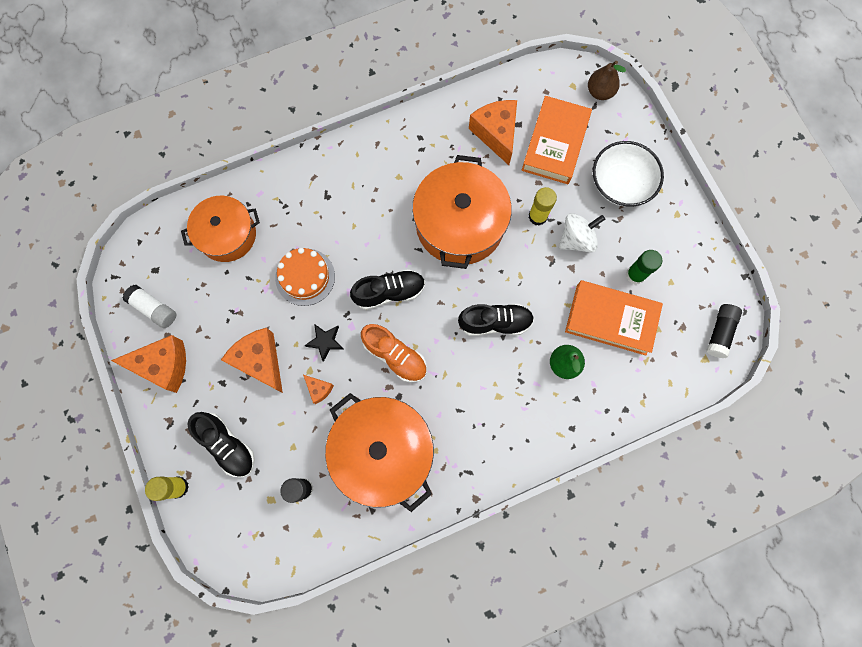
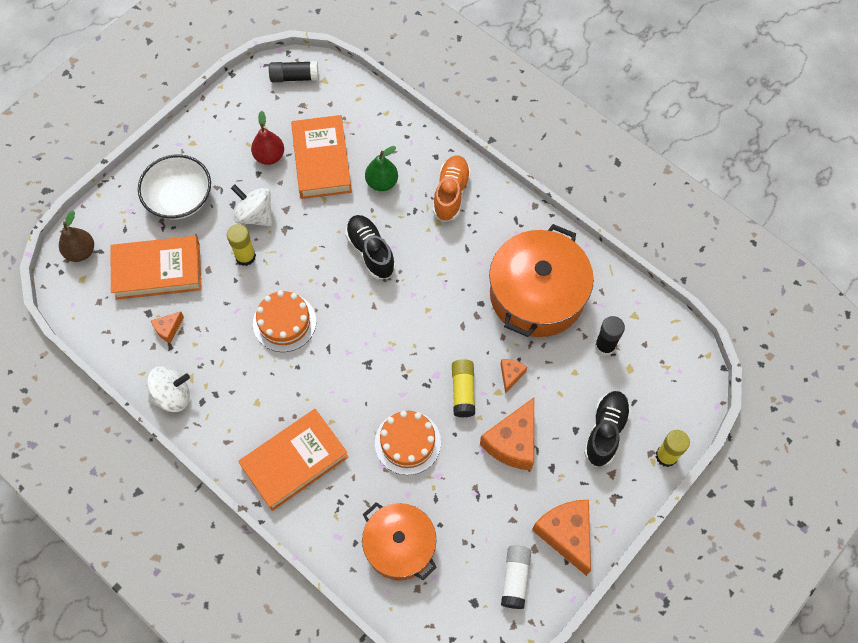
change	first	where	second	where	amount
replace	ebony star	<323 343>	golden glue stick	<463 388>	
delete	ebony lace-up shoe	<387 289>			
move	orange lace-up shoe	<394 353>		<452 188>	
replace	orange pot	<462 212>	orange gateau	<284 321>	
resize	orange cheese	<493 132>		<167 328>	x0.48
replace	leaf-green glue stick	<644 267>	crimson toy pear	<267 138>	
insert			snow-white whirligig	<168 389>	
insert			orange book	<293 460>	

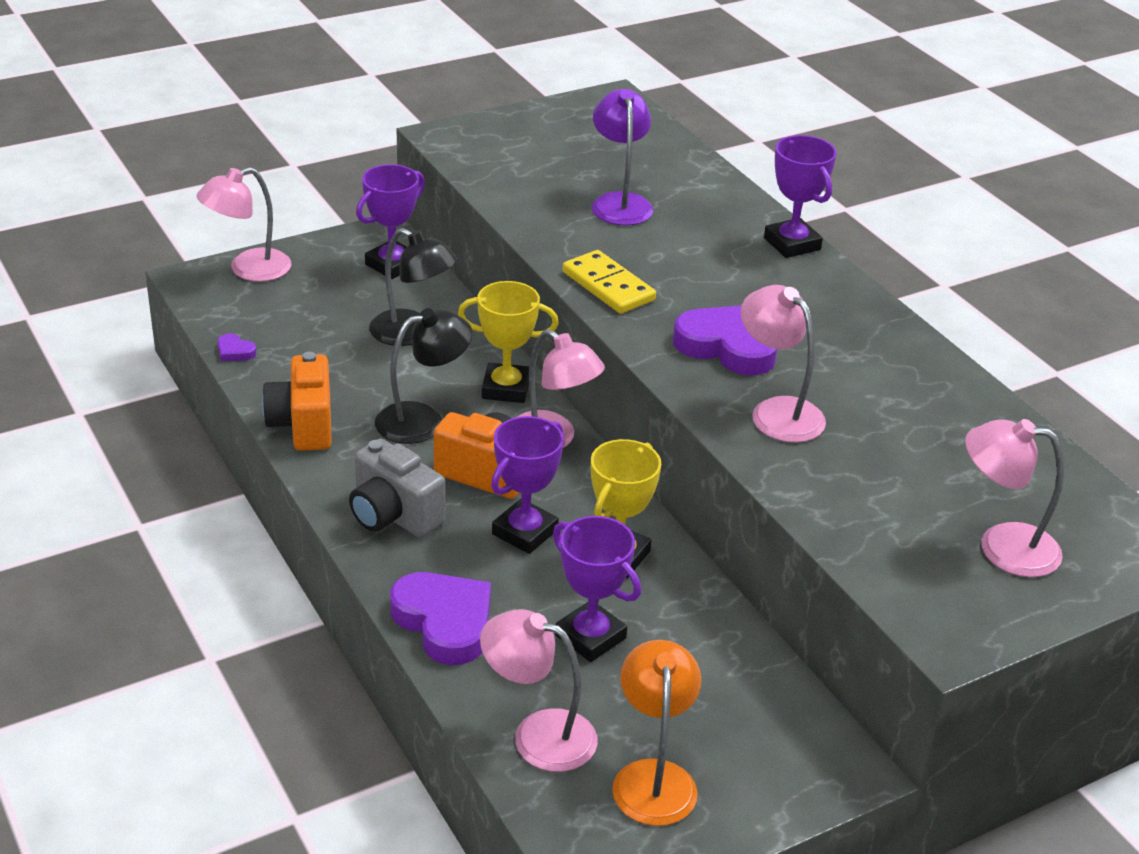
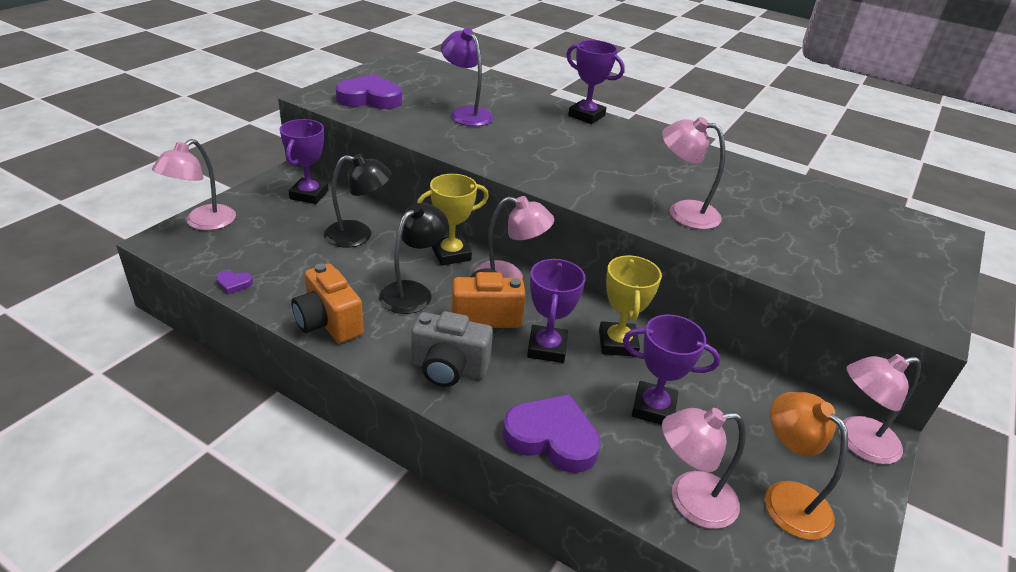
change	first	where	second	where	amount
delete	golden domino	<609 282>			
move	violet love heart	<725 340>		<369 91>	
move	pink reading lamp	<1014 498>		<880 409>	

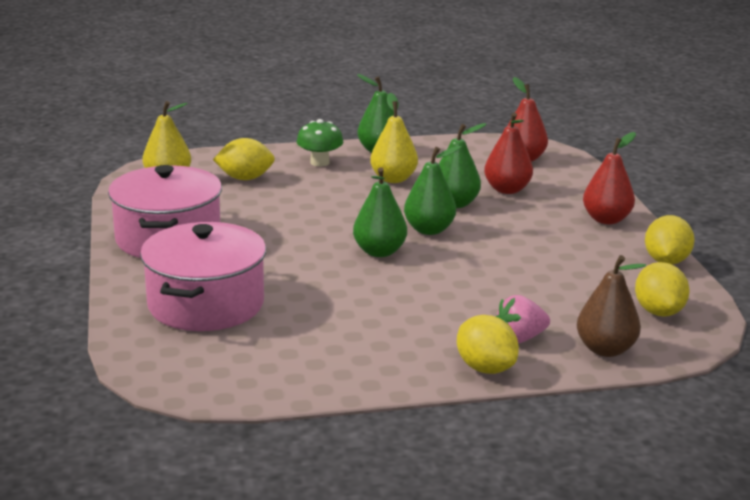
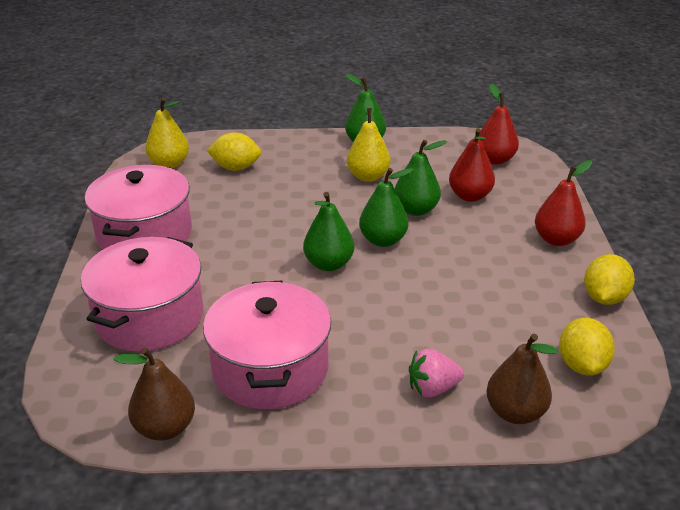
change	first	where	second	where	amount
delete	leaf-green fungus	<320 142>			
delete	golden lemon	<488 344>			
insert			russet toy pear	<154 394>	
insert			pink pot	<267 345>	

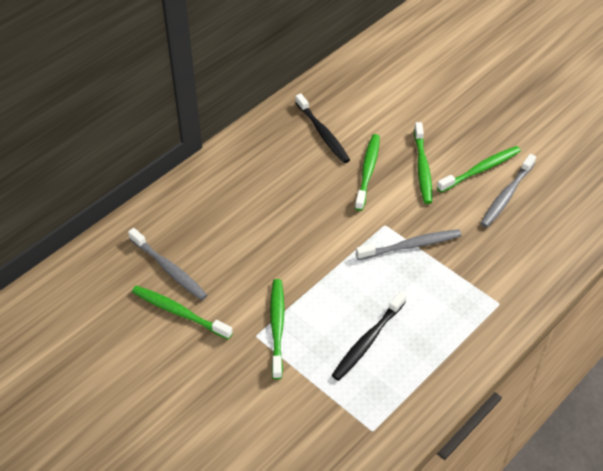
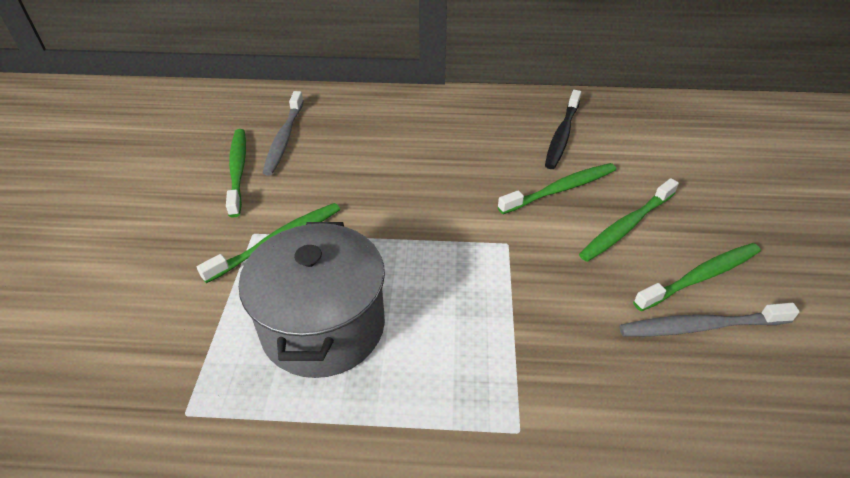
change	first	where	second	where	amount
replace	ebony tooth brush	<369 336>	grey pot	<312 300>	
delete	grey tooth brush	<409 244>			
rotate	leaf-green tooth brush	<479 169>		<697 277>	45 degrees counterclockwise

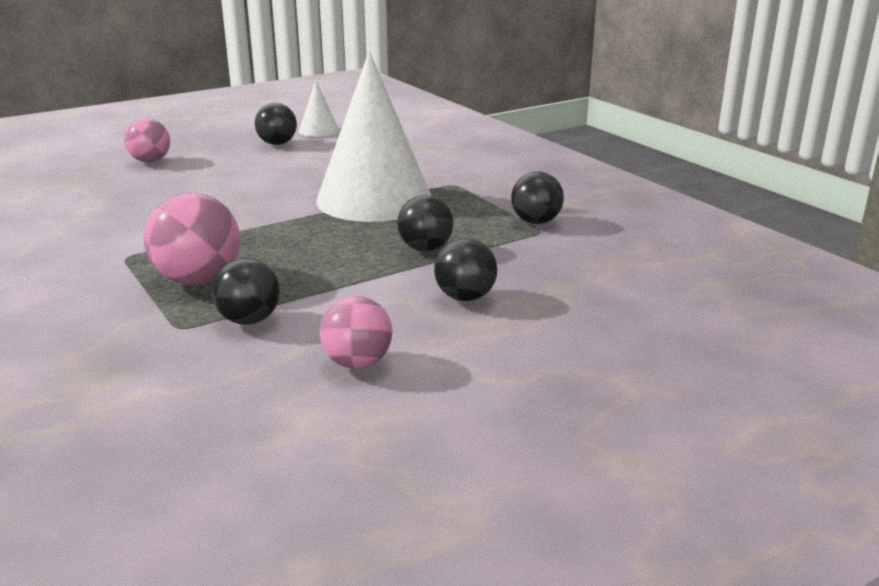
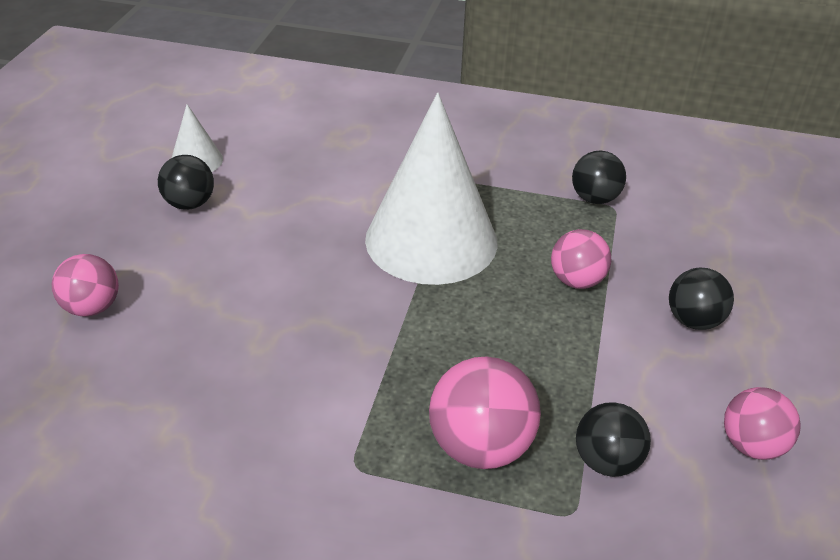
change	first	where	second	where	amount
recolor	ebony ball	<425 223>	pink ball	<581 259>	

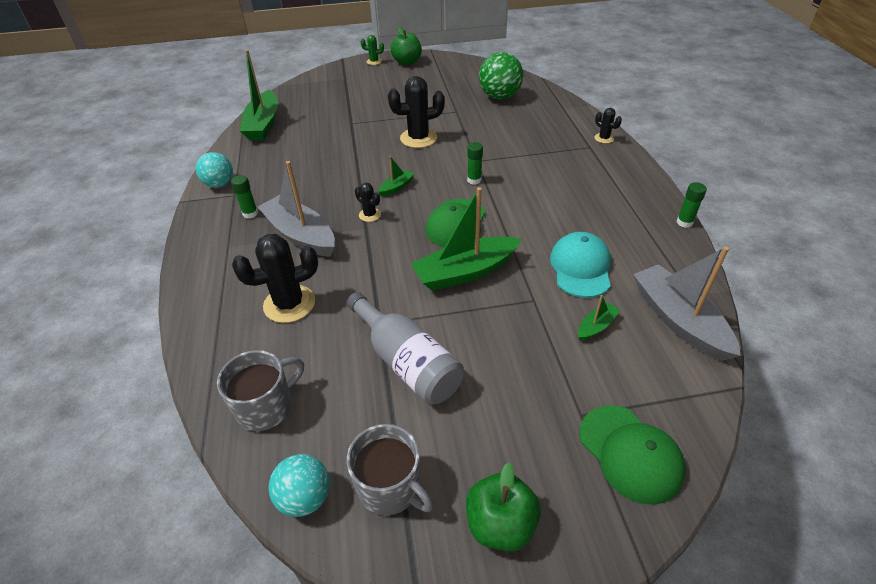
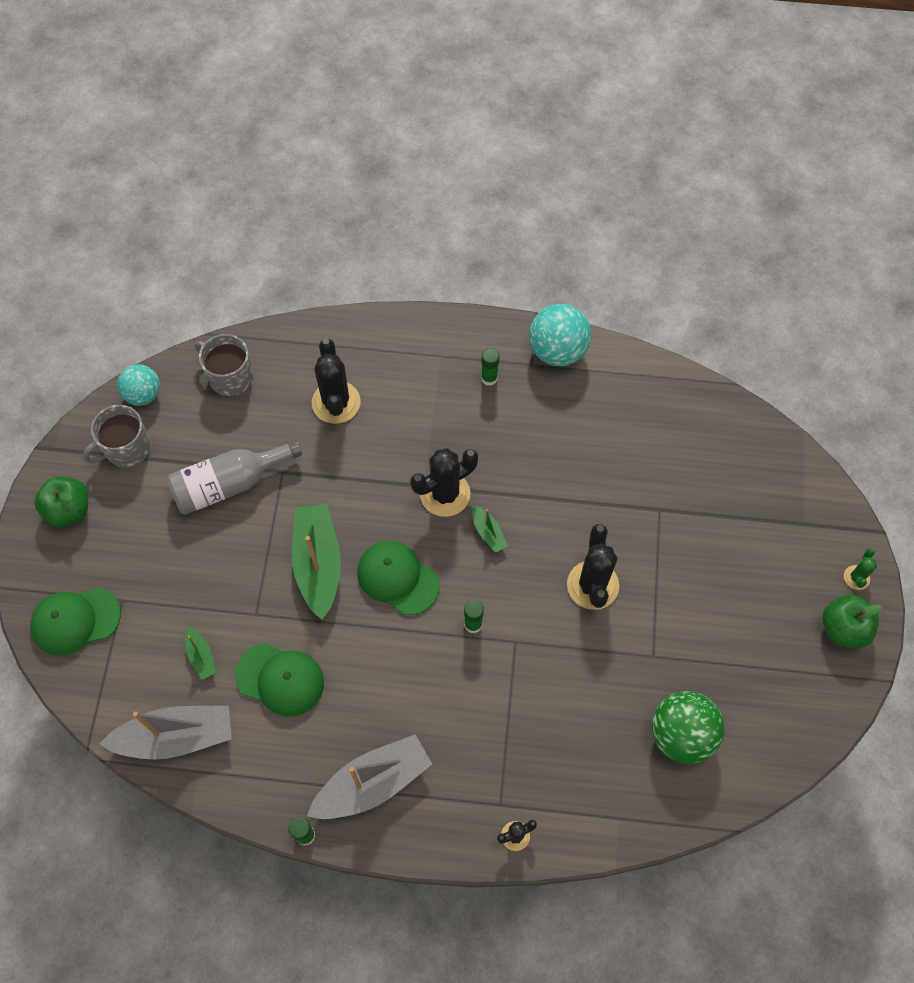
change	first	where	second	where	amount
resize	teal ball	<214 170>		<560 335>	x1.52
rotate	grey mug	<260 390>		<224 365>	150 degrees clockwise
delete	leaf-green boat	<259 95>			
move	grey boat	<296 209>		<369 776>	
resize	ebony saguaro cactus	<368 202>		<444 482>	x1.97
recolor	teal peaked cap	<580 265>	leaf-green peaked cap	<279 680>	

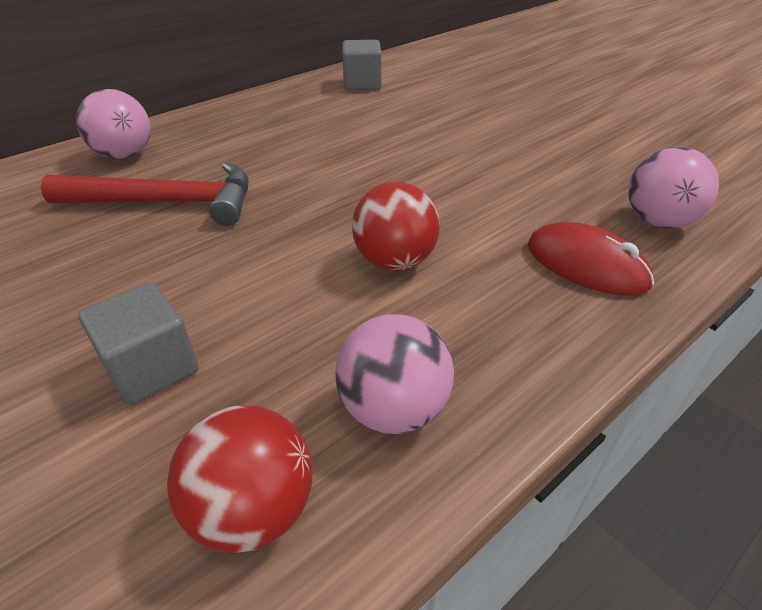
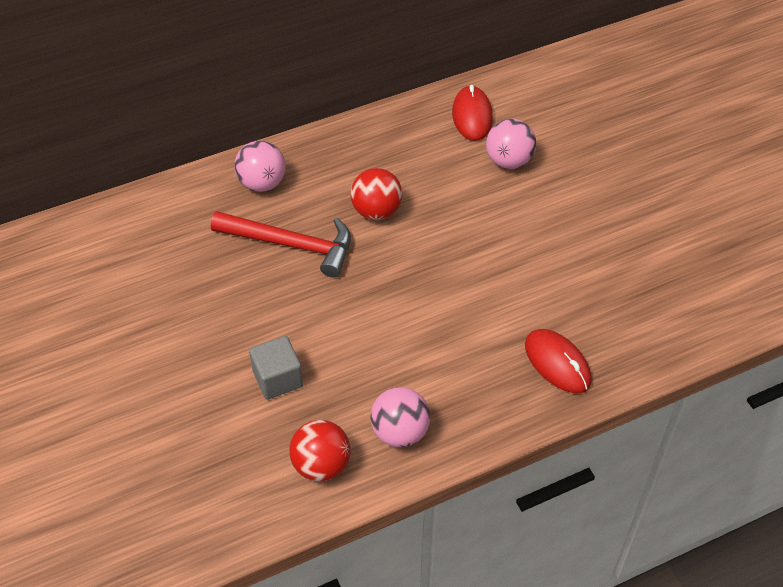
change	first	where	second	where	amount
replace	grey cube	<362 65>	crimson PC mouse	<472 113>	
move	crimson ball	<396 226>		<376 194>	
move	pink ball	<673 187>		<511 143>	

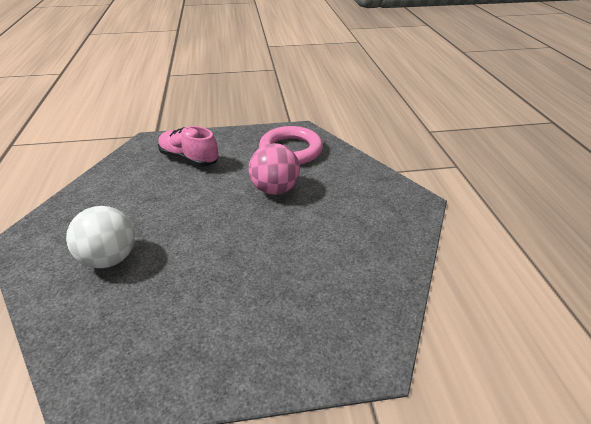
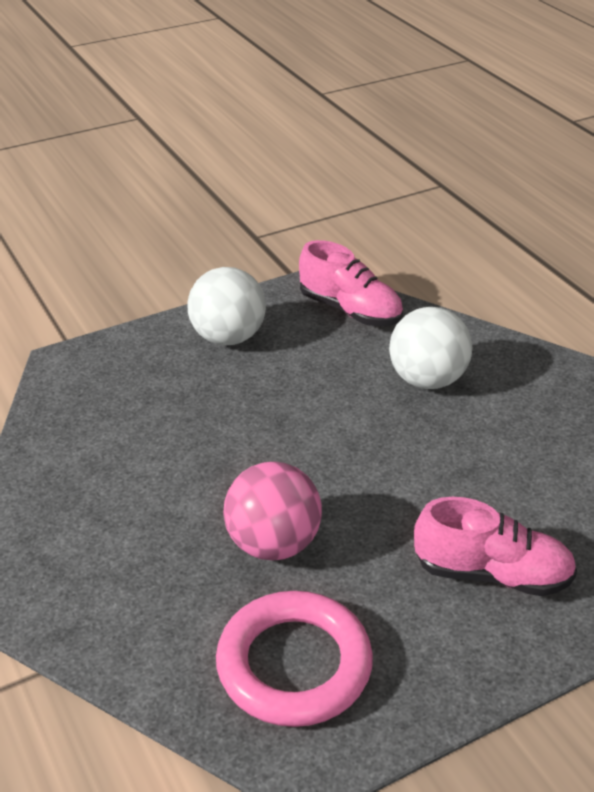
change	first	where	second	where	amount
insert			snow-white ball	<226 306>	
insert			pink lace-up shoe	<351 283>	

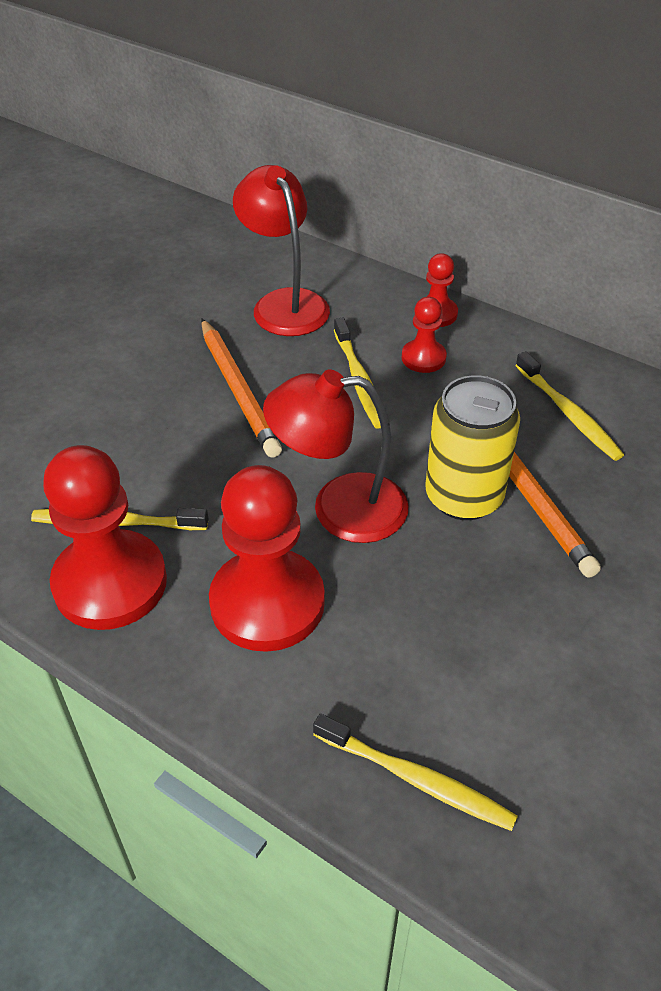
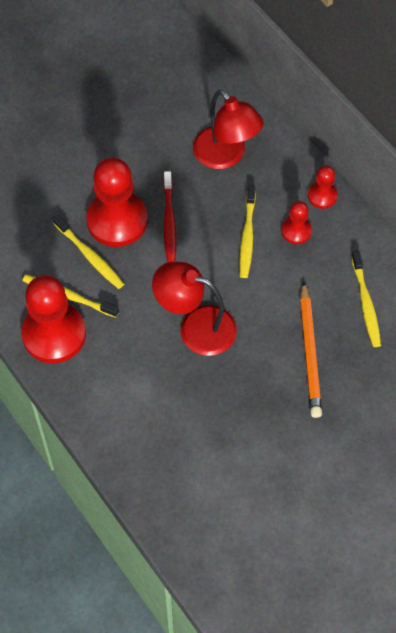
change	first	where	second	where	amount
replace	orange wooden pencil	<241 388>	crimson tooth brush	<169 216>	
move	crimson pawn	<267 558>		<117 202>	
rotate	crimson reading lamp	<281 250>		<228 129>	150 degrees clockwise
move	golden tooth brush	<415 772>		<88 252>	
delete	golden soda can	<472 447>			

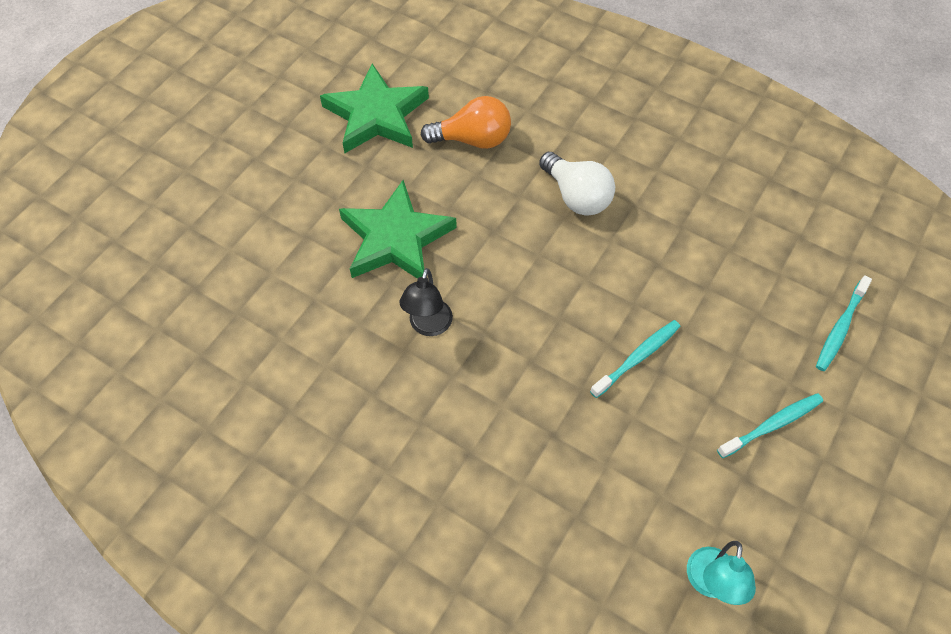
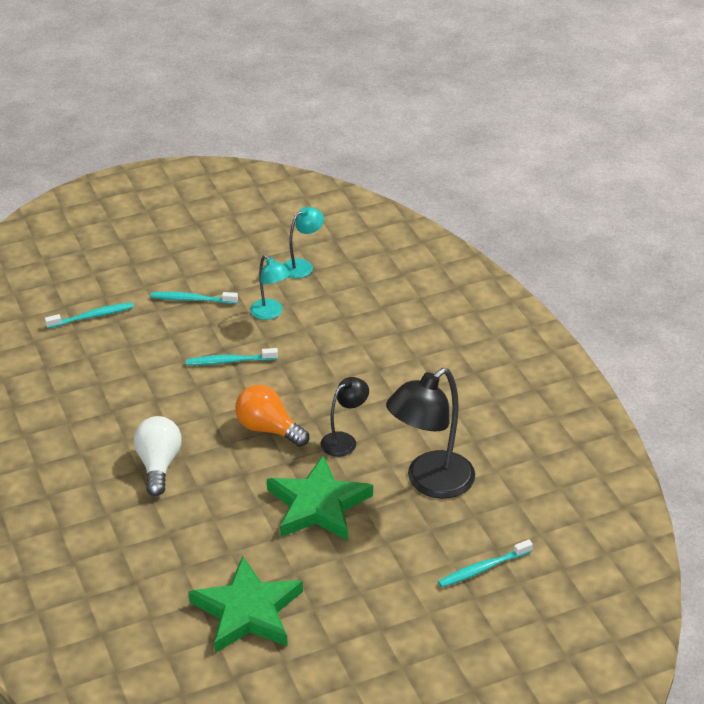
change	first	where	second	where	amount
move	orange light bulb	<466 122>		<272 416>	
insert			teal reading lamp	<270 287>	
insert			ebony reading lamp	<430 433>	
insert			teal tooth brush	<485 563>	

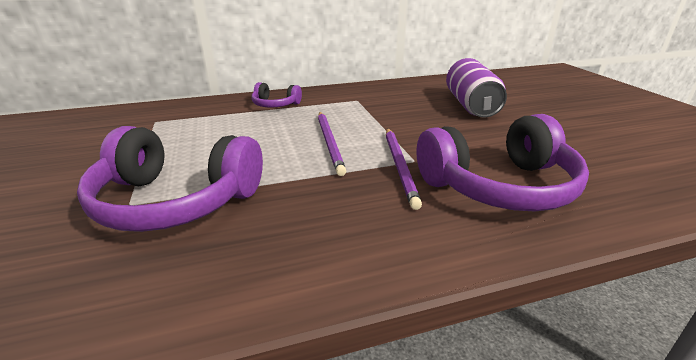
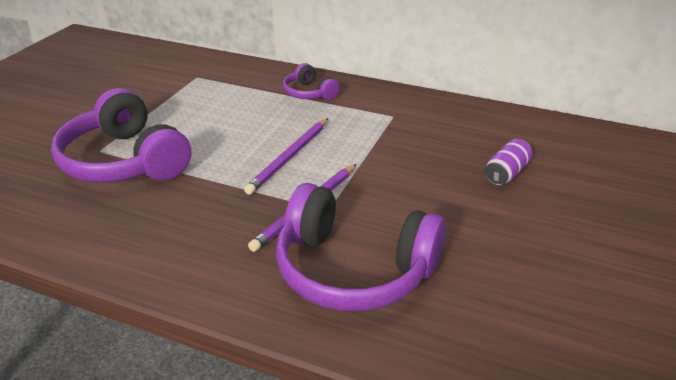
change	first	where	second	where	amount
resize	violet soda can	<476 87>		<508 162>	x0.54

